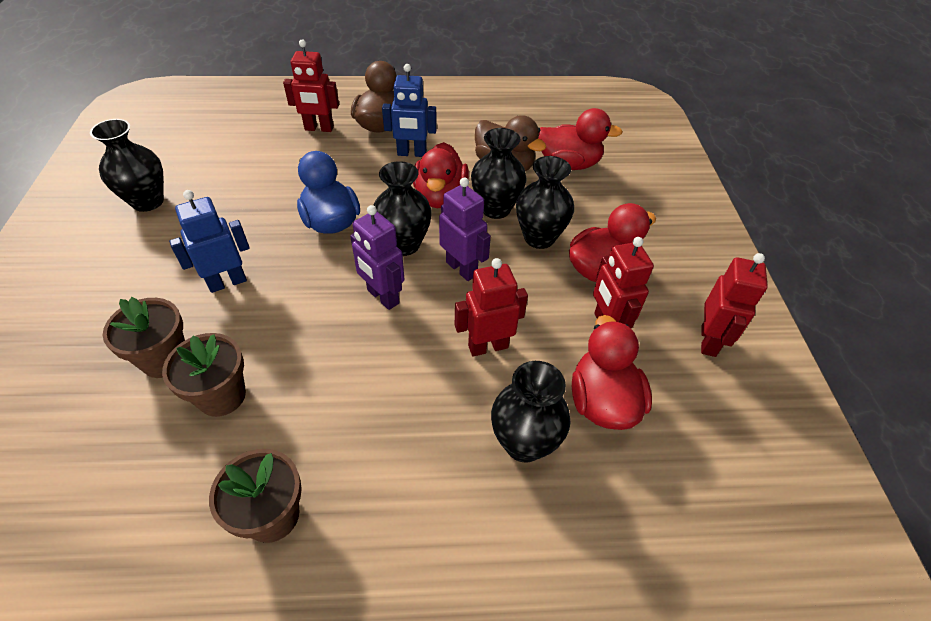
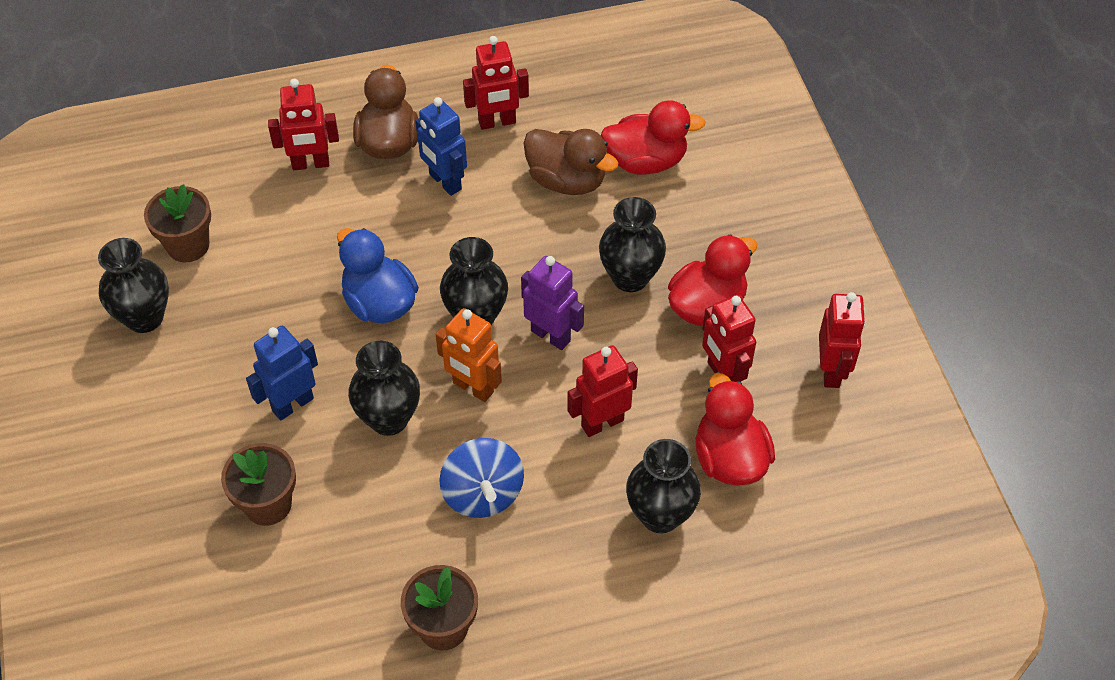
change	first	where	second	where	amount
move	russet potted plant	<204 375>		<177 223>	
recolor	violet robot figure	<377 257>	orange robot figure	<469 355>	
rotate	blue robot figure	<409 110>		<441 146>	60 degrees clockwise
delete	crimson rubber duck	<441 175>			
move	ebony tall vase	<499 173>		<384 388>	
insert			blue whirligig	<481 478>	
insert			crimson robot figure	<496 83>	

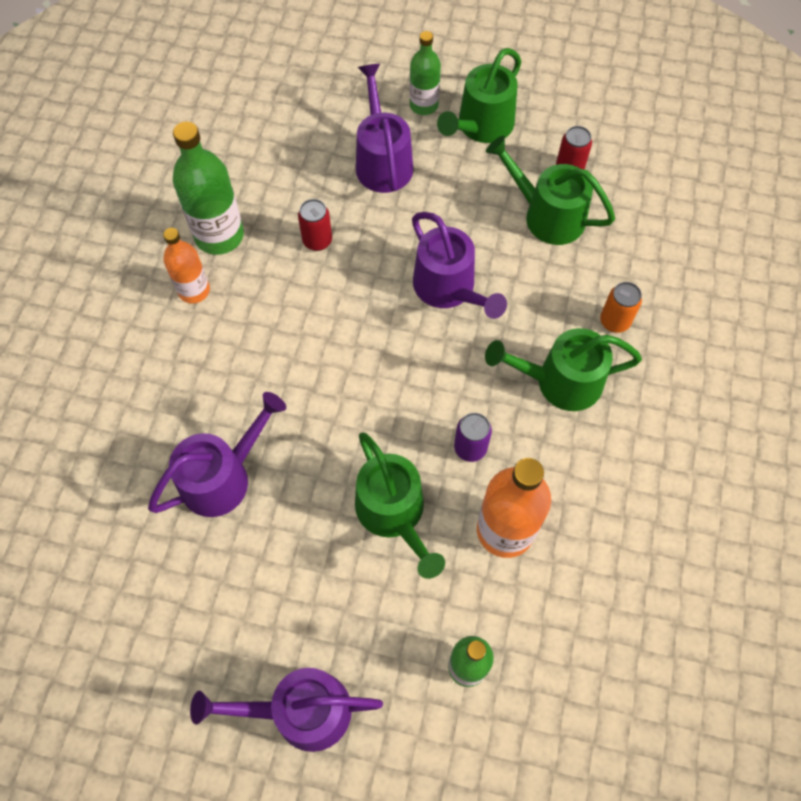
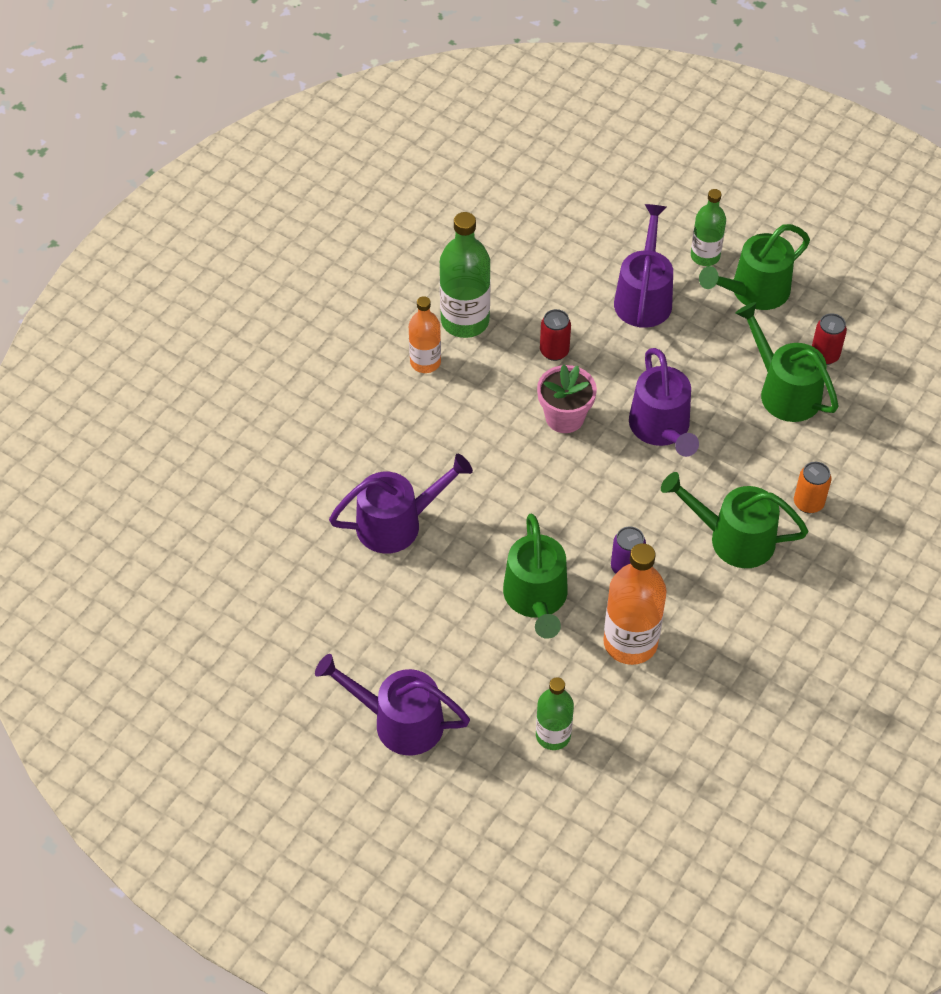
change	first	where	second	where	amount
insert			pink potted plant	<567 398>	

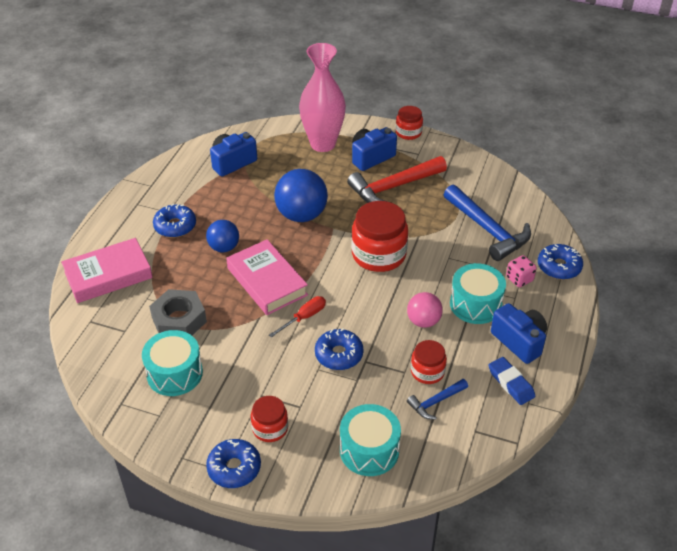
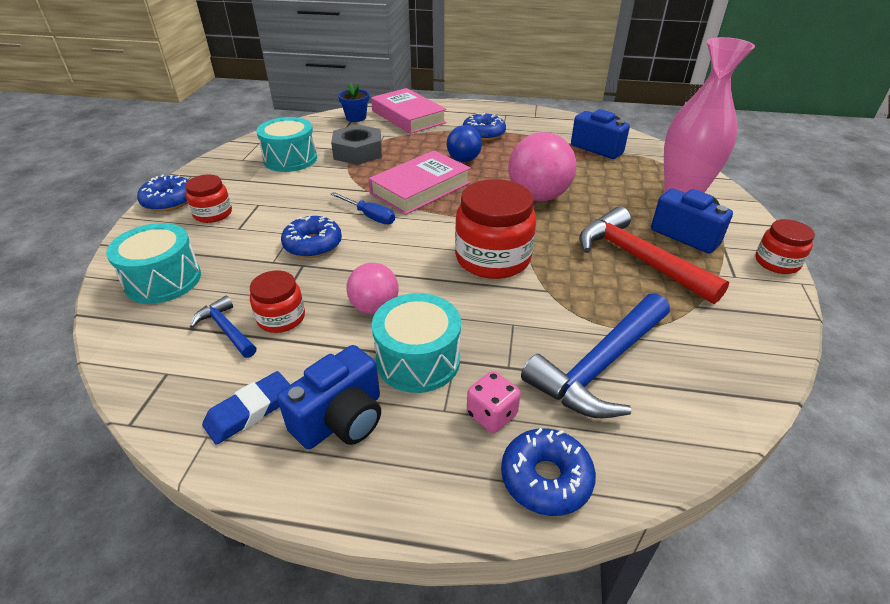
change	first	where	second	where	amount
recolor	crimson hand screwdriver	<297 317>	blue hand screwdriver	<362 208>	
recolor	blue ball	<301 195>	pink ball	<542 166>	
insert			blue potted plant	<353 102>	

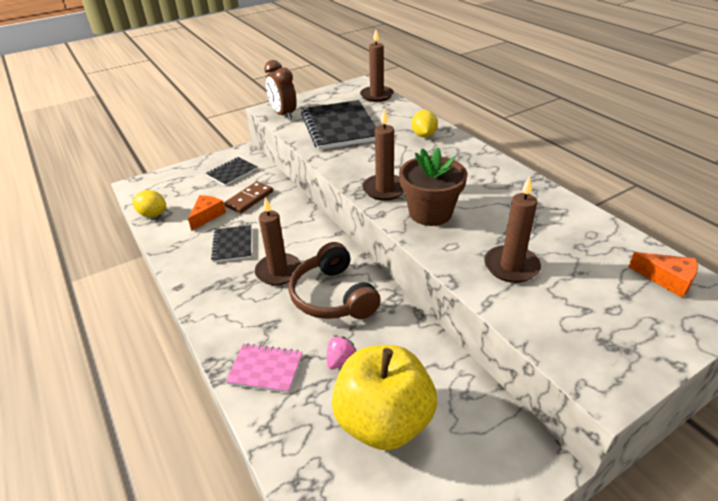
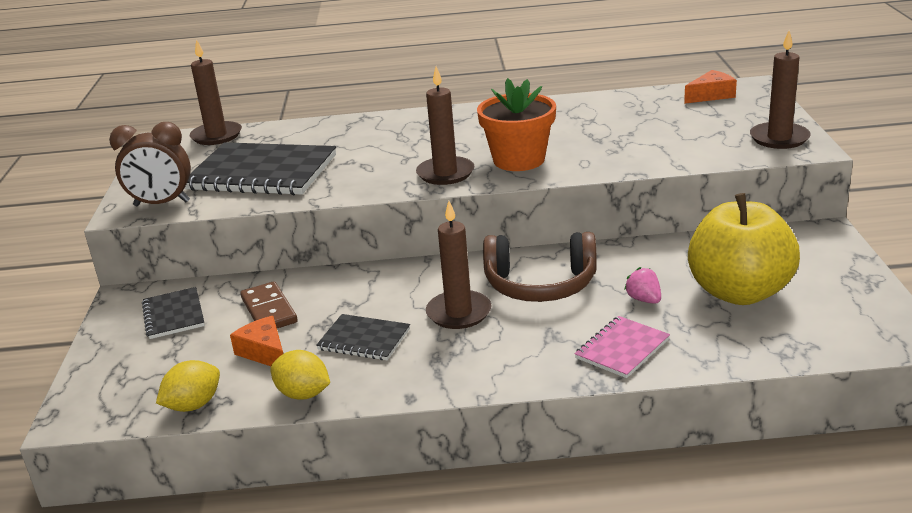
change	first	where	second	where	amount
recolor	russet potted plant	<433 186>	orange potted plant	<516 124>	
move	golden lemon	<424 123>		<300 375>	
move	russet candle	<512 229>		<780 89>	

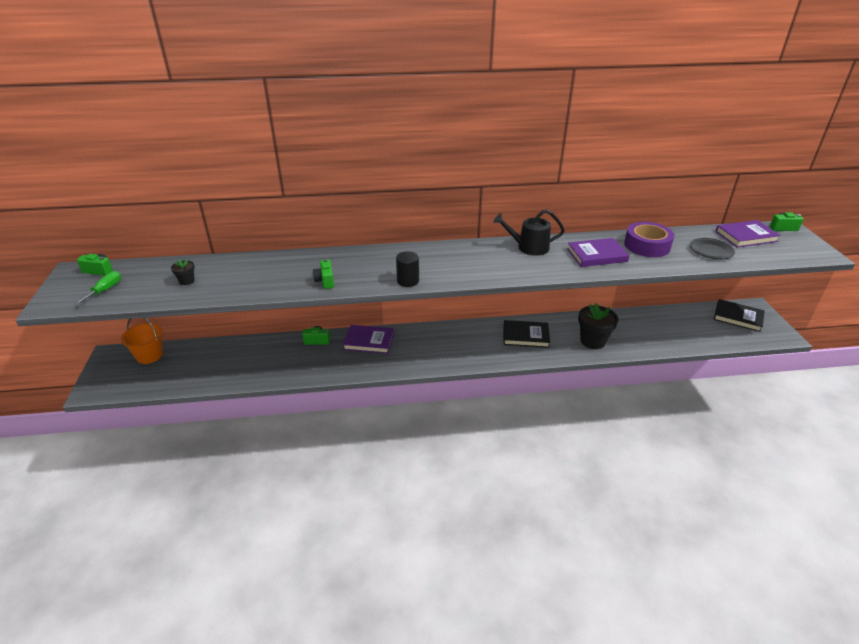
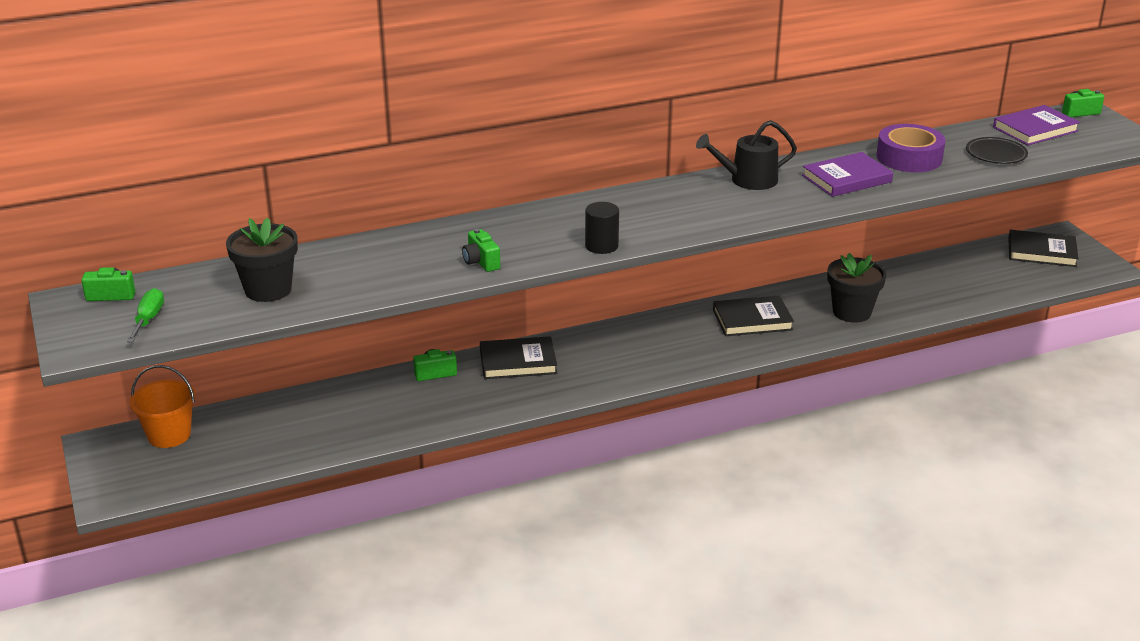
change	first	where	second	where	amount
resize	ebony potted plant	<183 272>		<262 260>	x2.05
recolor	violet book	<368 339>	ebony book	<518 357>	

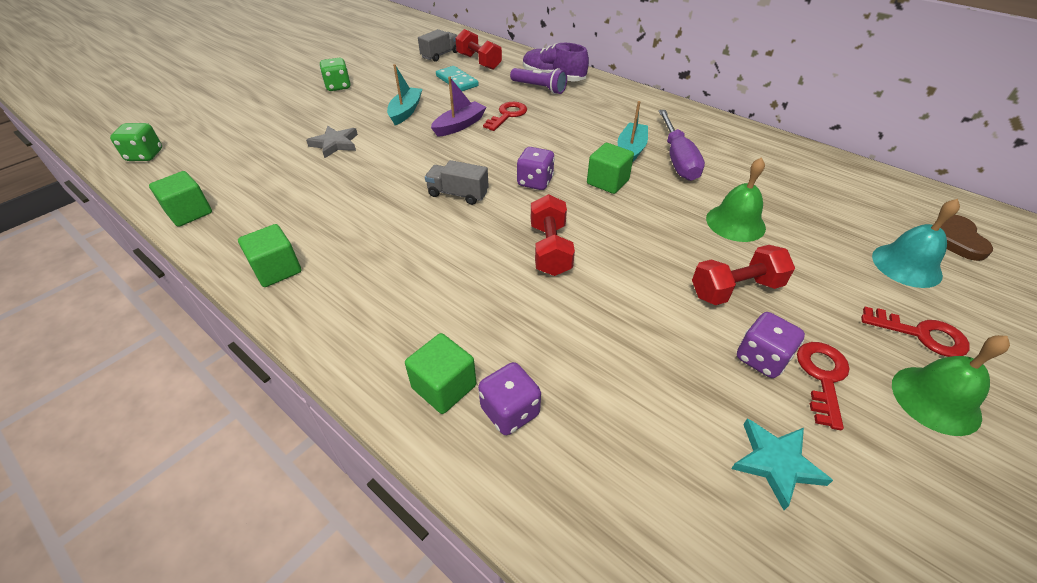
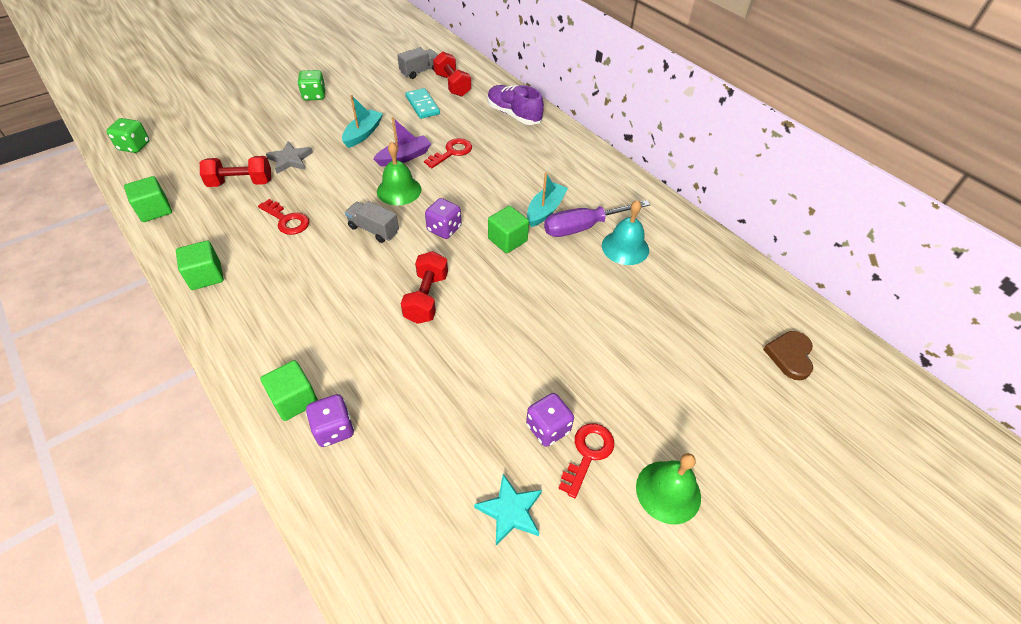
change	first	where	second	where	amount
delete	violet pocket torch	<538 81>			
rotate	violet hand screwdriver	<681 145>		<597 218>	60 degrees clockwise
move	crimson hand weight	<743 275>		<235 171>	
move	leaf-green bell	<736 199>		<399 173>	
move	crimson latchkey	<915 332>		<283 217>	
move	teal bell	<916 243>		<625 232>	

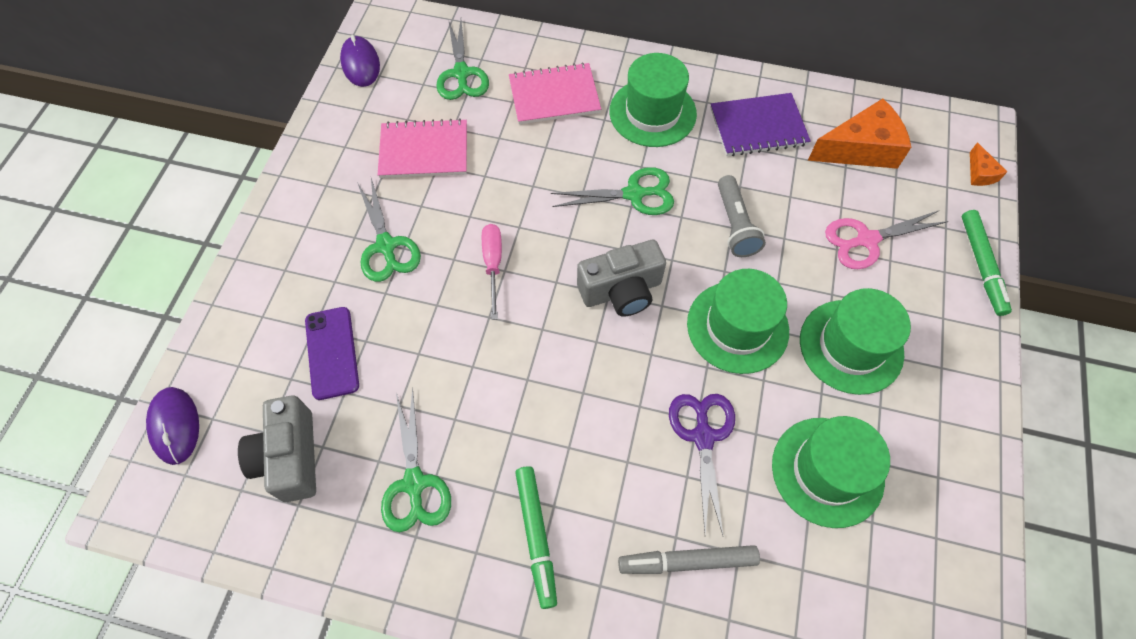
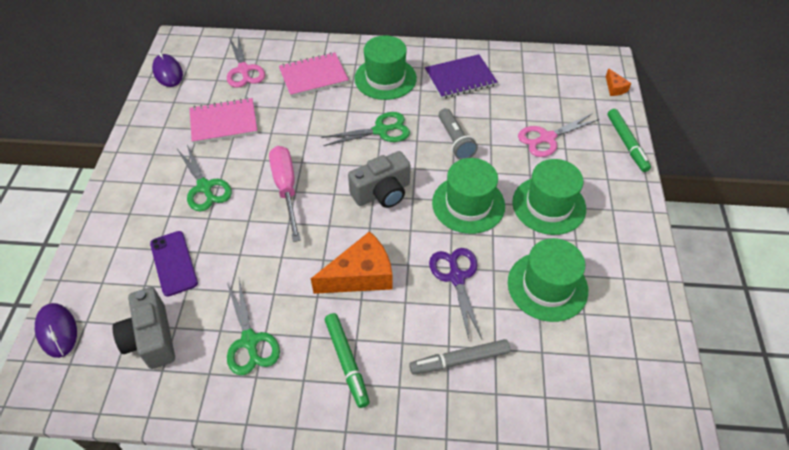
change	first	where	second	where	amount
recolor	leaf-green scissors	<462 59>	pink scissors	<246 62>	
resize	pink hand screwdriver	<492 272>		<285 194>	x1.52
move	orange cheese	<859 133>		<351 262>	

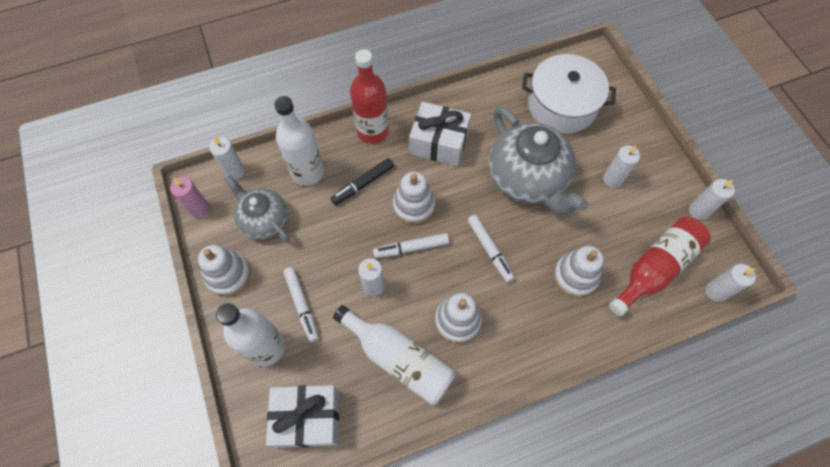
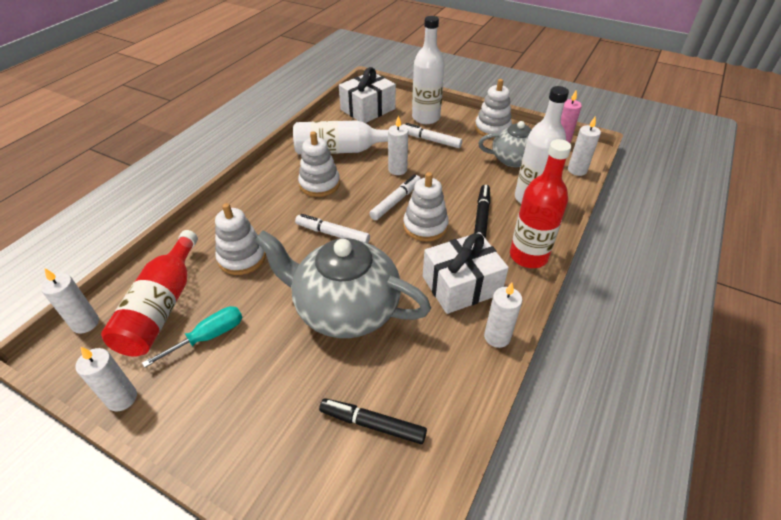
change	first	where	second	where	amount
replace	snow-white pot	<569 94>	ebony marker pen	<373 421>	
move	snow-white candle	<621 166>		<503 315>	
insert			teal hand screwdriver	<192 337>	

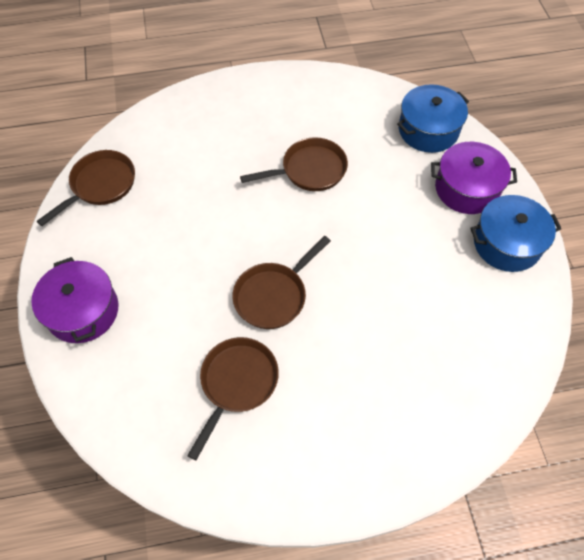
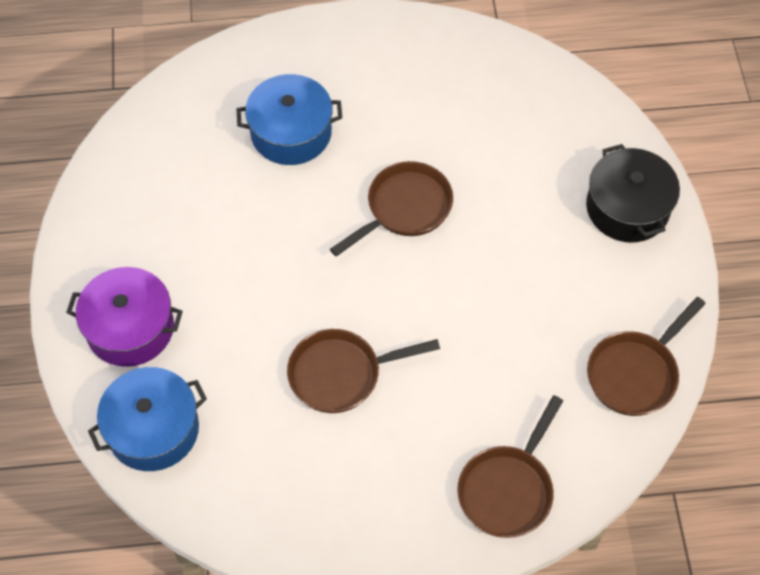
change	first	where	second	where	amount
recolor	violet pot	<74 300>	ebony pot	<633 193>	
move	russet pan	<233 398>		<510 466>	
move	blue pot	<515 233>		<289 119>	

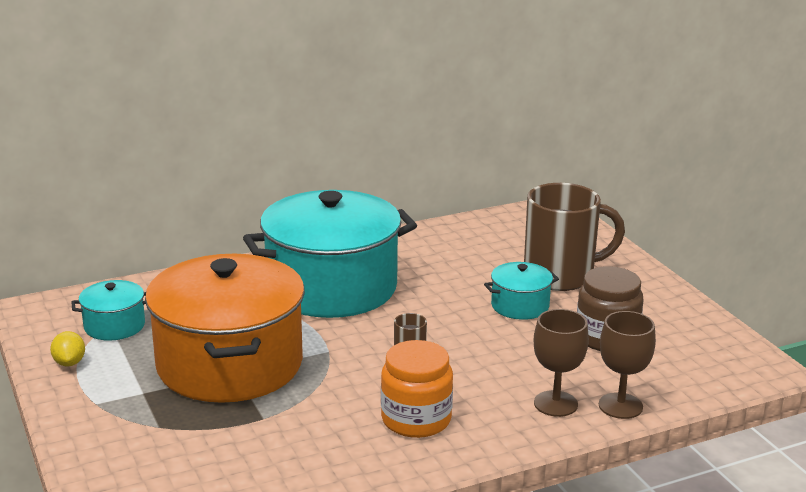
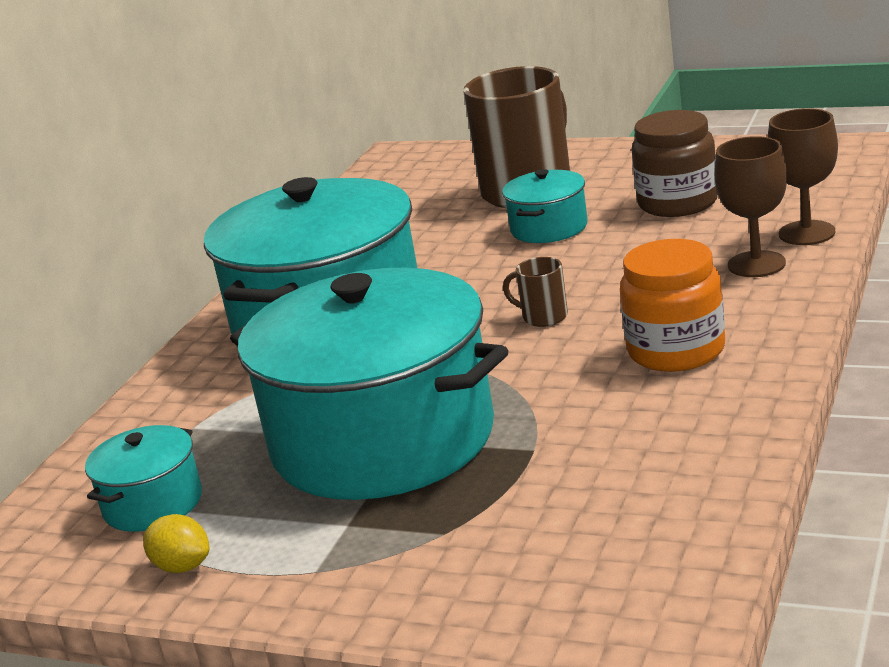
change	first	where	second	where	amount
recolor	orange pot	<225 328>	teal pot	<369 384>	

